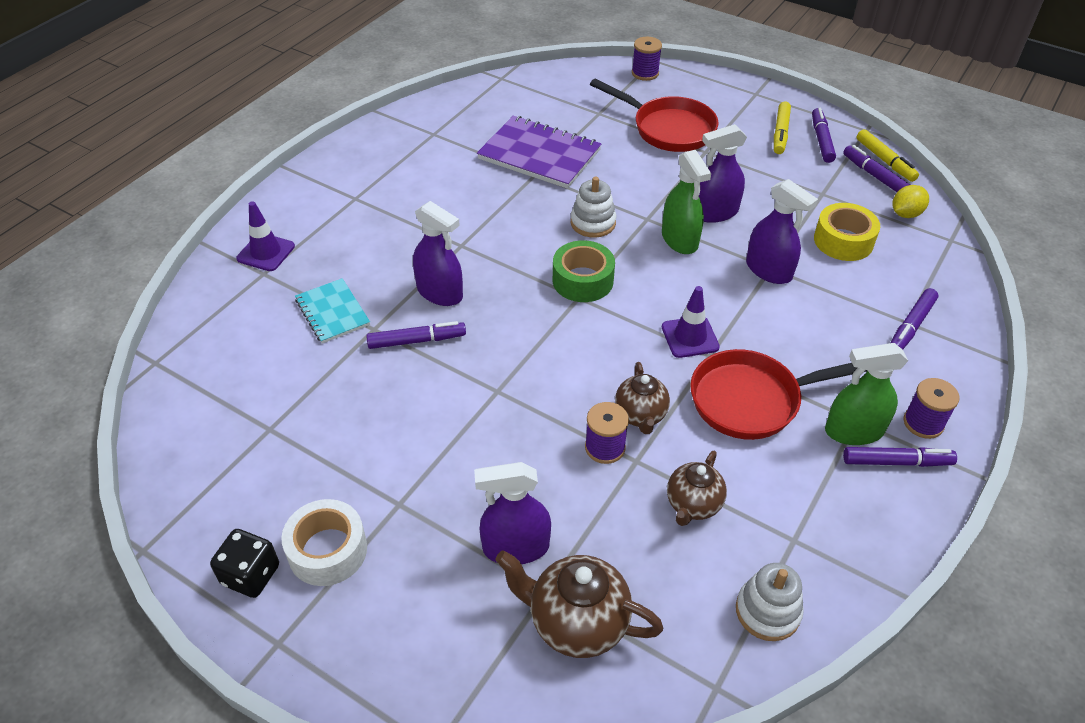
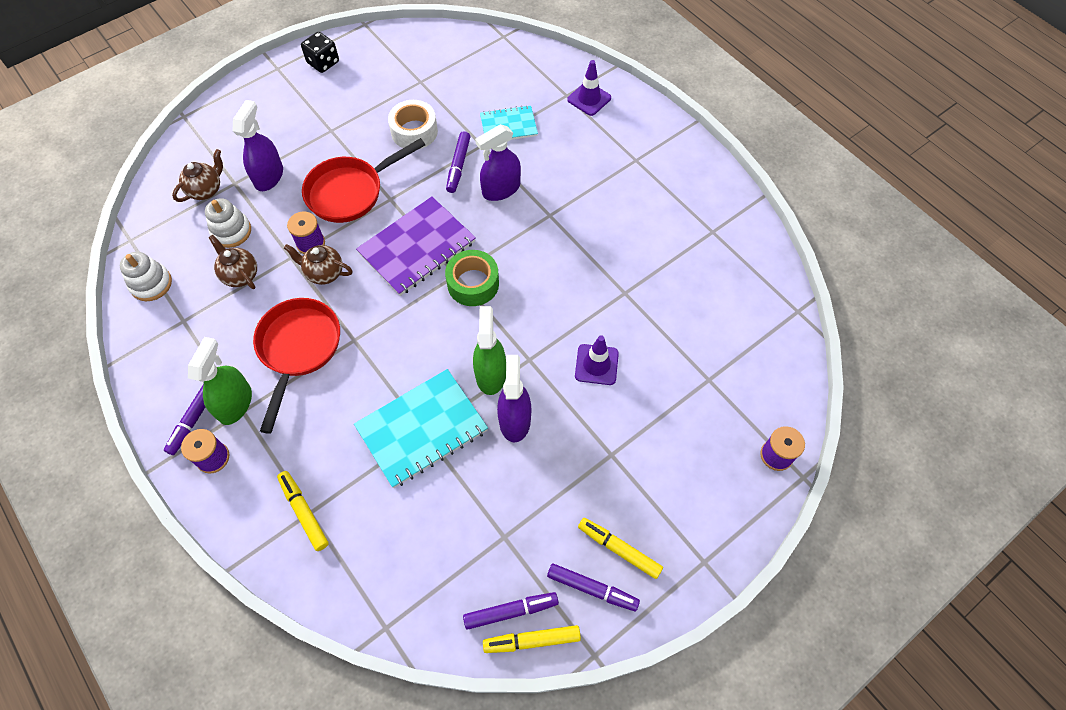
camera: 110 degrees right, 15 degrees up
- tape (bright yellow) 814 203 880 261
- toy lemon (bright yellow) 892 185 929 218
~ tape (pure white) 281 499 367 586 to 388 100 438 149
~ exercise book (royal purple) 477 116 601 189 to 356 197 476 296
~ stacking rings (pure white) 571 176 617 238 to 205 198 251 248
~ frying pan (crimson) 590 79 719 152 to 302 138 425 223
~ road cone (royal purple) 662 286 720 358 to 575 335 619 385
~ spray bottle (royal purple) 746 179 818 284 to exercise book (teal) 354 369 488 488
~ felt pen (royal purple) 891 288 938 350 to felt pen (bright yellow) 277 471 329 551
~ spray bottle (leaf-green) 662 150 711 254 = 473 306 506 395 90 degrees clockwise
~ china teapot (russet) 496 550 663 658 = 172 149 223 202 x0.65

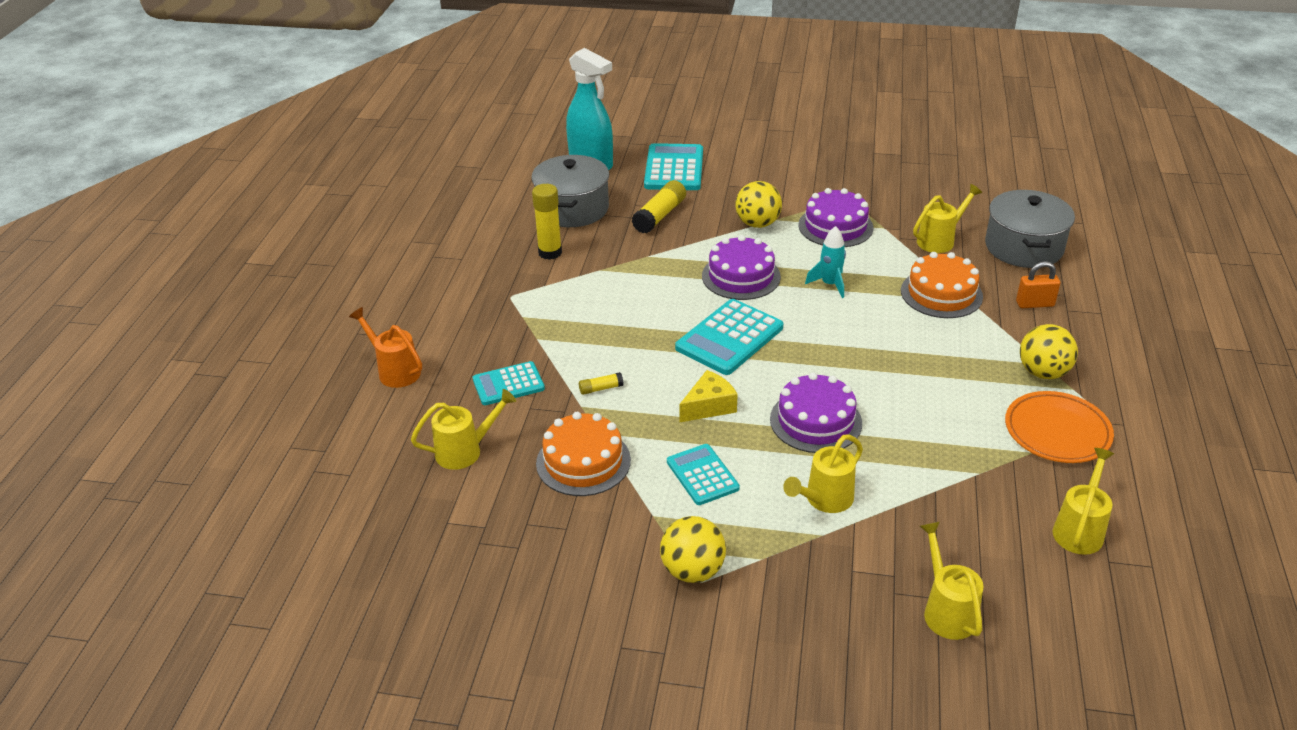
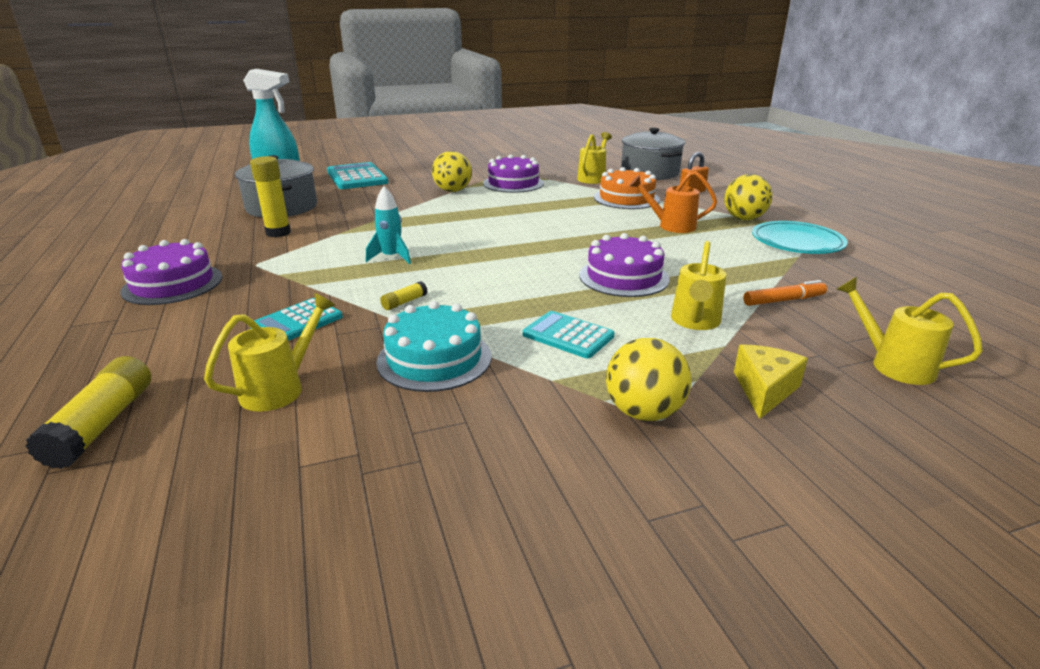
camera: 30 degrees left, 10 degrees down
- adding machine (teal) 675 299 783 375
- sprinkling can (bright yellow) 1053 448 1114 555
+ felt pen (bright orange) 743 280 827 306
~ sprinkling can (bright orange) 349 307 422 388 to 629 171 717 233
~ glue stick (bright yellow) 632 180 686 233 to 25 356 151 469
~ piece of cheese (bright yellow) 680 370 738 422 to 734 344 808 419
~ cake (royal purple) 702 235 781 300 to 120 239 223 305
~ toy rocket (teal) 805 226 846 298 to 366 186 411 264
~ cake (bright orange) 536 412 631 496 to cake (teal) 376 301 491 392
~ plate (bright orange) 1005 391 1114 463 to plate (teal) 752 221 848 254

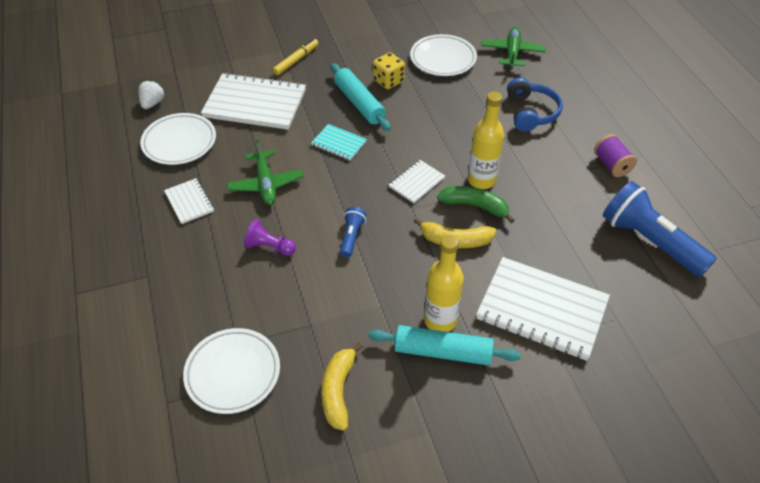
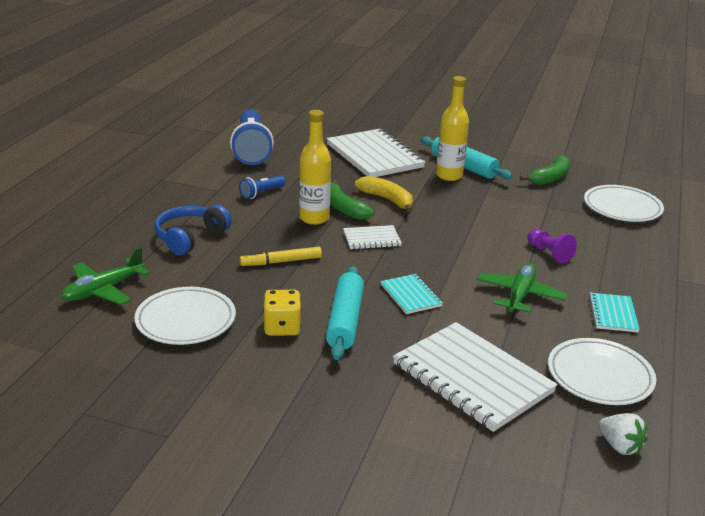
camera: 145 degrees left, 20 degrees down
- reel of thread (royal purple) 594 134 637 177
~ felt pen (bright yellow) 273 38 319 75 to 239 247 322 266
~ flashlight (cobalt) 340 207 367 258 to 239 176 286 199
~ exercise book (pure white) 164 178 214 224 to exercise book (teal) 588 293 640 332
~ banana fruit (bright yellow) 321 342 363 431 to banana fruit (leaf-green) 520 155 570 185
~ strawberry (pure white) 138 80 165 109 = 599 413 648 455 90 degrees counterclockwise

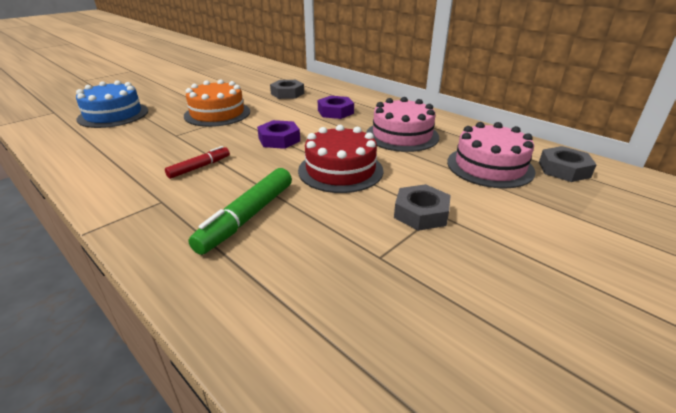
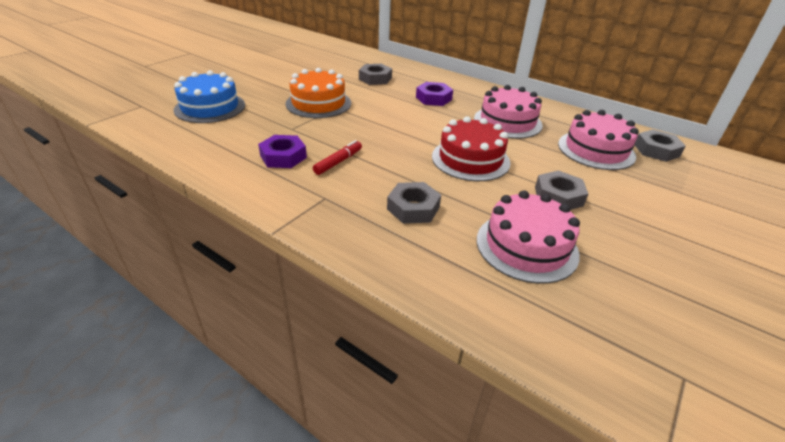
camera: 10 degrees left, 5 degrees up
+ cake (pink) 477 190 580 284
~ nut (royal purple) 257 120 300 149 to 258 135 307 168
~ felt pen (leaf-green) 188 168 292 255 to nut (grey) 387 182 441 224

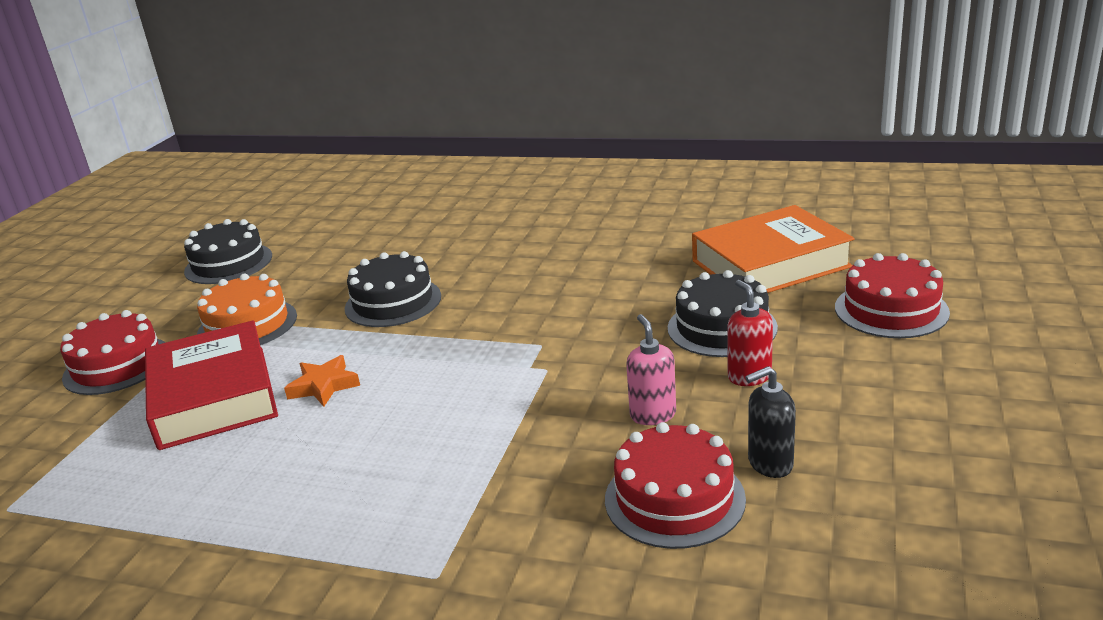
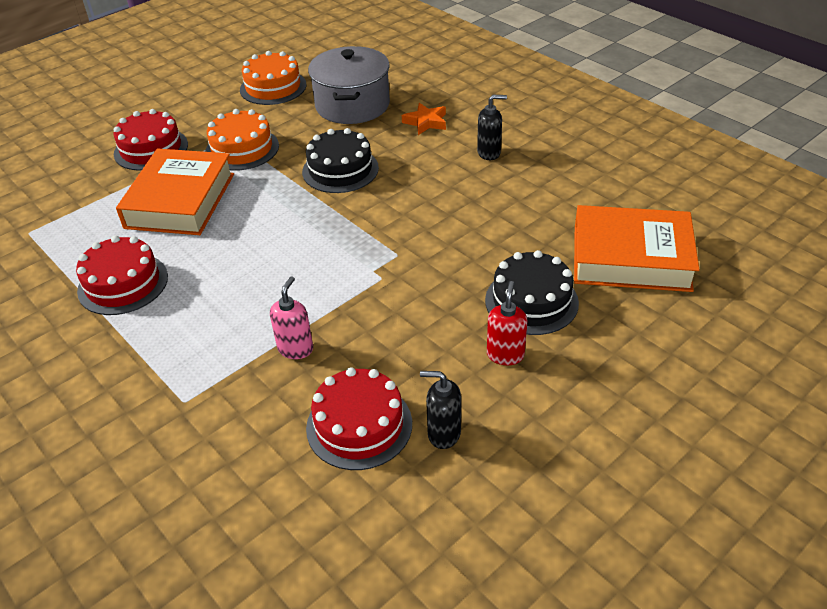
camera: 30 degrees right, 15 degrees up
+ cooking pot (grey) 308 46 390 124
+ soap dispenser (ebony) 477 95 507 160
~ five-pointed star (bright orange) 284 355 360 407 to 402 103 446 135
~ soap dispenser (pink) 626 314 676 425 to 270 276 313 359
~ cake (crimson) 835 253 950 338 to 76 236 168 315
~ hardcover (crimson) 145 320 278 450 to hardcover (bright orange) 116 149 234 235
~ cake (ebony) 184 219 272 284 to cake (bright orange) 240 51 307 105

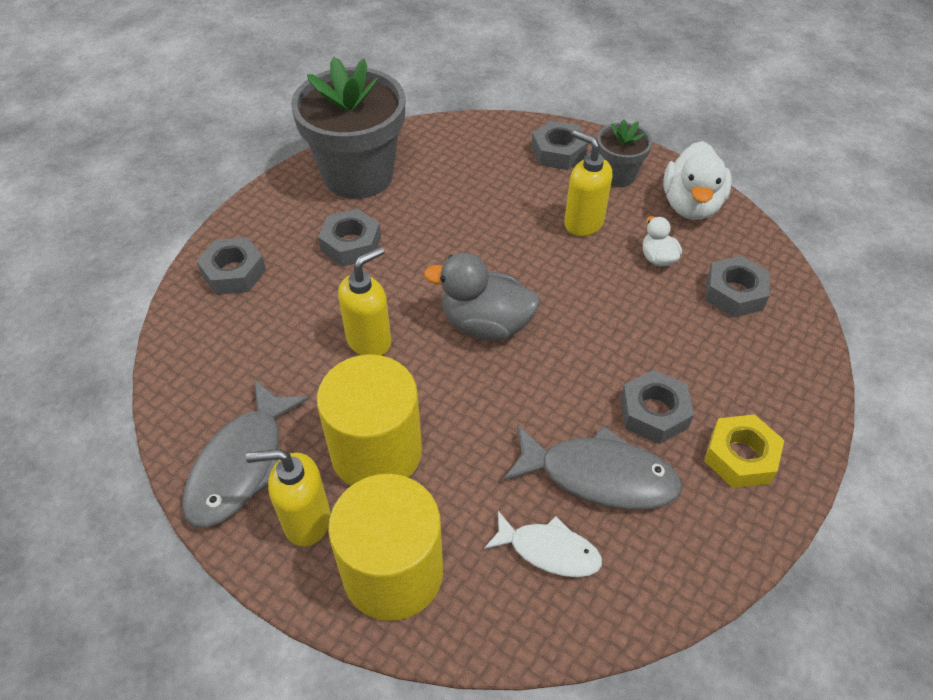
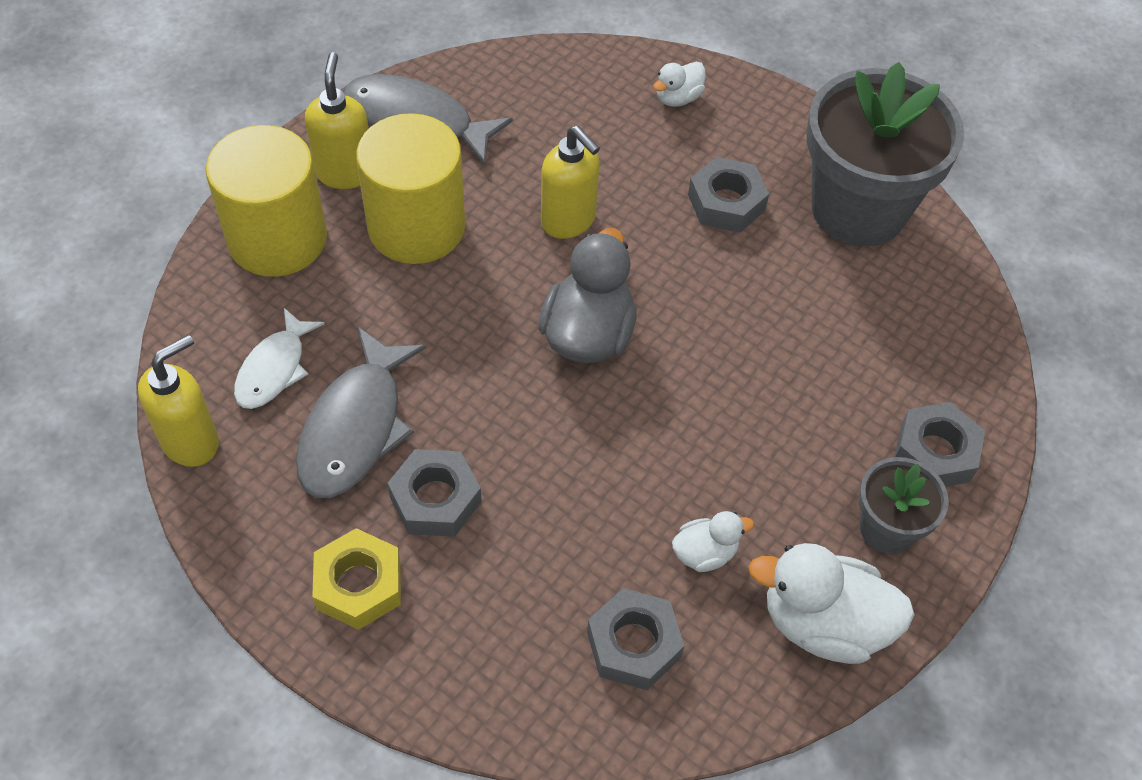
camera: 90 degrees right, 5 degrees up
~ soap dispenser (bright yellow) 564 130 612 236 to 138 335 219 467
~ nut (grey) 197 237 266 295 to rubber duck (pure white) 653 61 706 107

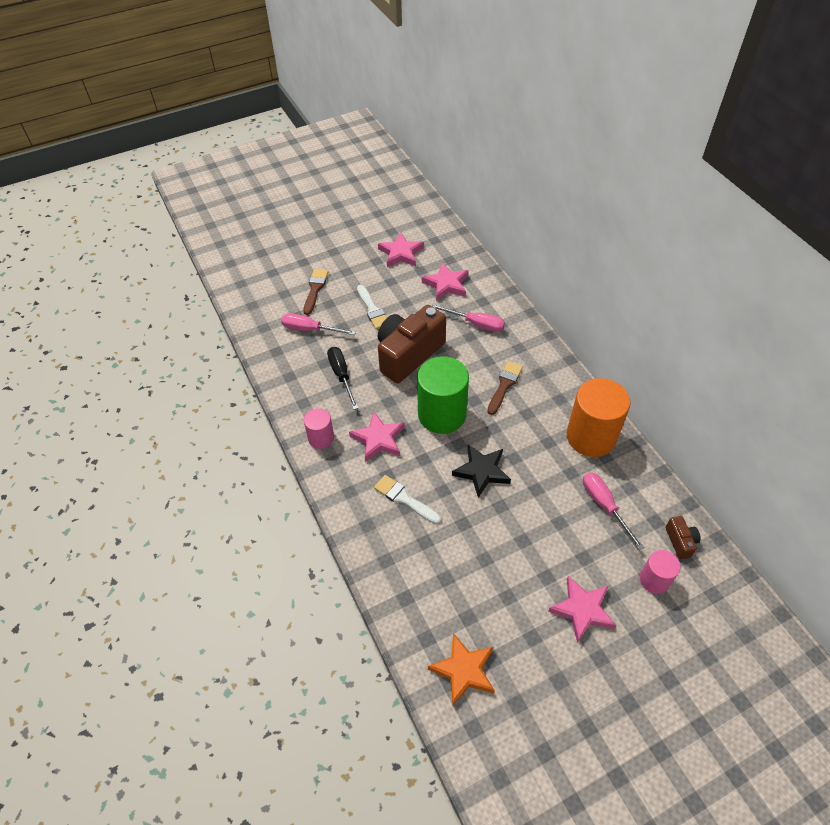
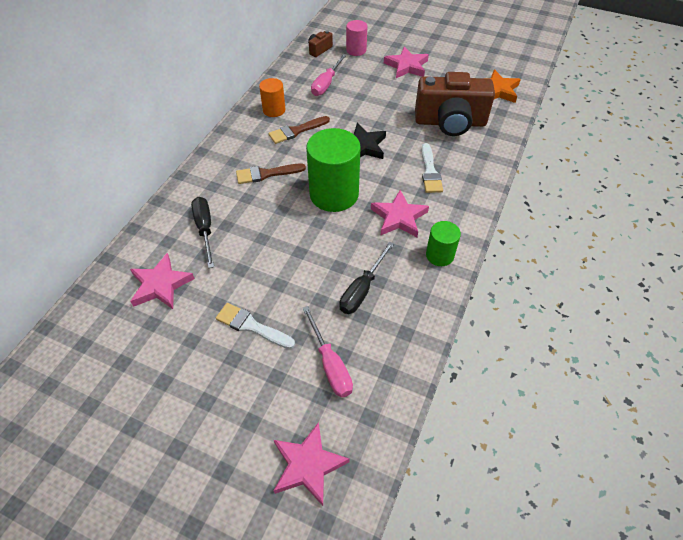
camera: 130 degrees left, 0 degrees up
~ brush (russet) 303 269 328 315 to 268 116 330 144
~ five-pointed star (pink) 378 232 424 267 to 273 422 350 506
~ compact camera (russet) 378 305 446 383 to 415 72 495 136
~ cylinder (pink) 304 408 334 449 to cylinder (leaf-green) 426 221 461 266
~ hand screwdriver (pink) 432 304 505 332 to hand screwdriver (ebony) 191 197 214 268
~ brush (pure white) 357 285 387 329 = 216 303 295 349 90 degrees counterclockwise
~ cylinder (bright orange) 567 378 630 457 = 259 78 285 117 x0.53

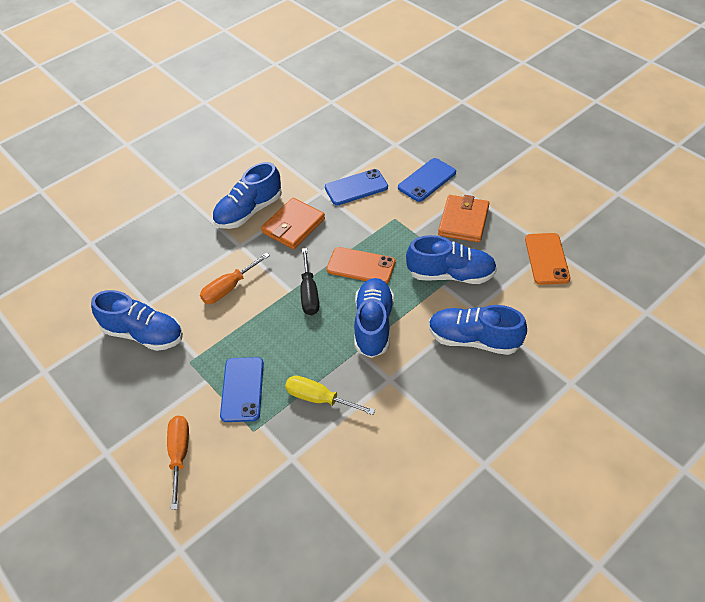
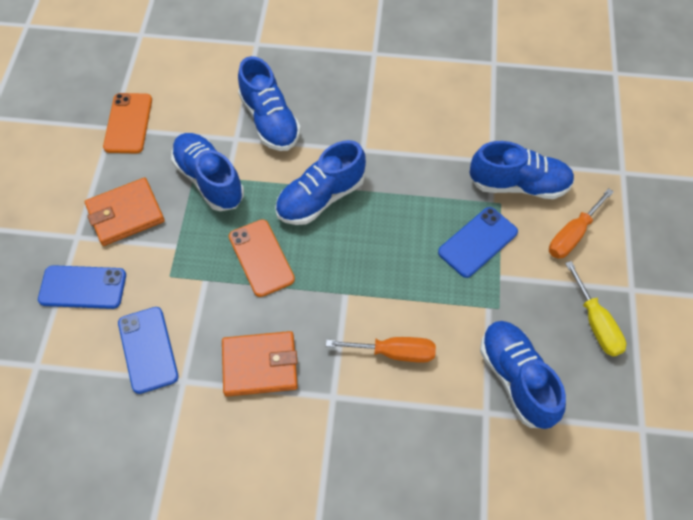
camera: 135 degrees left, 10 degrees up
- hand screwdriver (ebony) 301 248 319 315
~ sneaker (cobalt) 212 162 282 229 to 470 141 575 199
~ hand screwdriver (bright yellow) 285 376 375 415 to 565 261 626 357
~ mobile phone (cobalt) 325 169 388 205 = 118 307 179 394 45 degrees clockwise
~ mobile phone (bright orange) 525 233 570 285 = 103 93 152 153 45 degrees counterclockwise

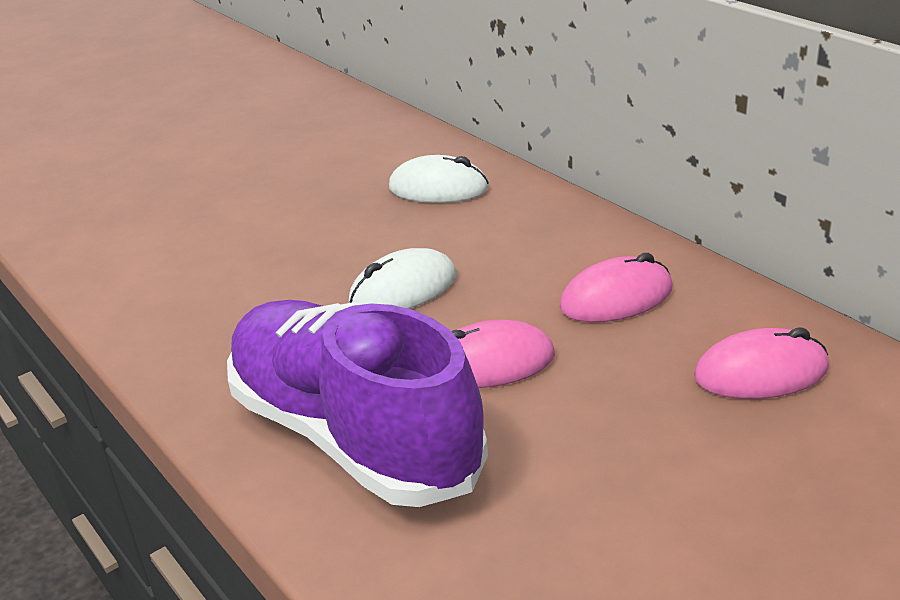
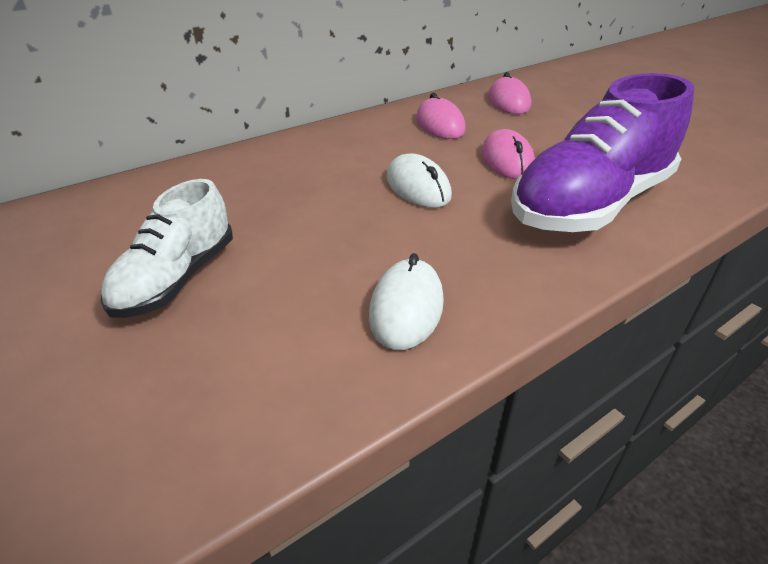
camera: 90 degrees left, 5 degrees up
+ sneaker (pure white) 101 179 233 318
~ computer mouse (pure white) 389 155 489 203 to 369 253 444 350

